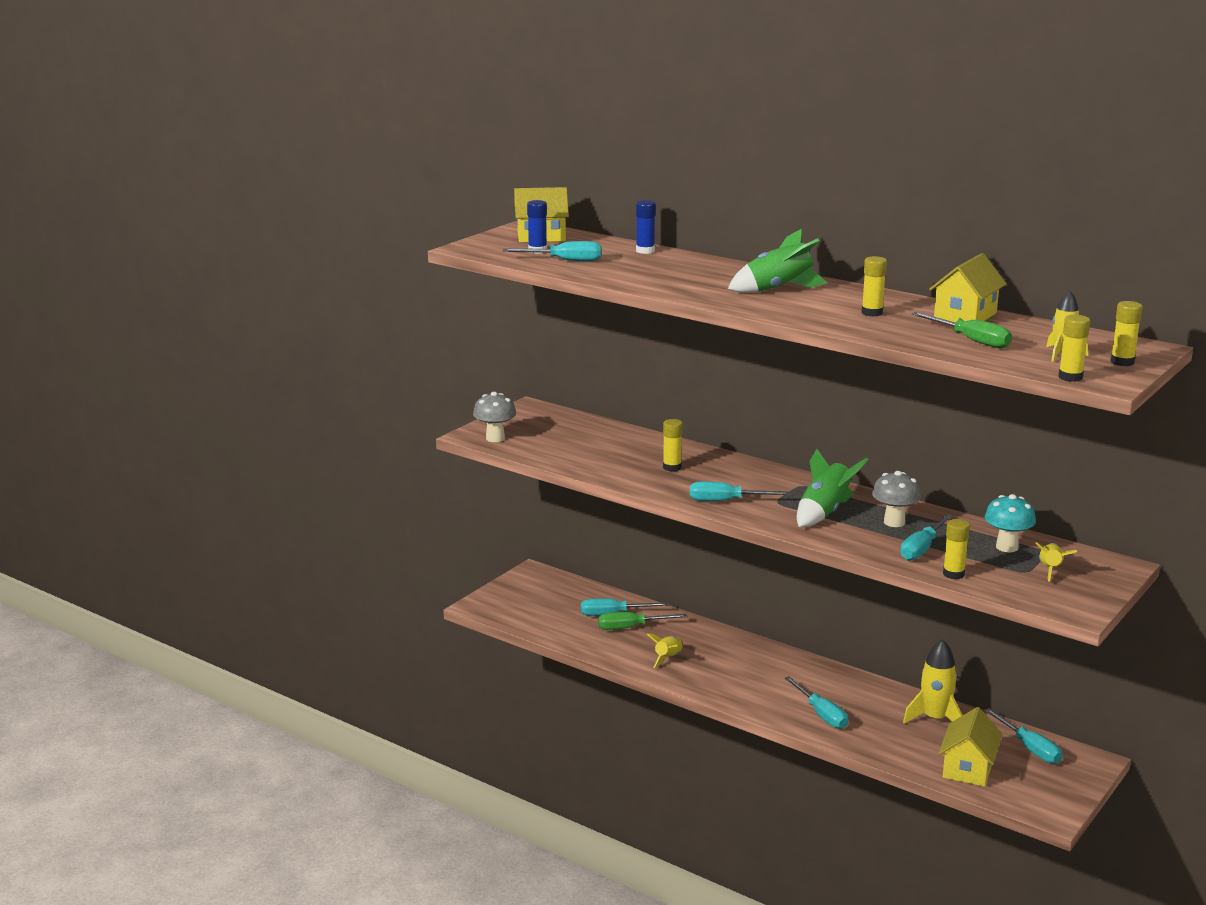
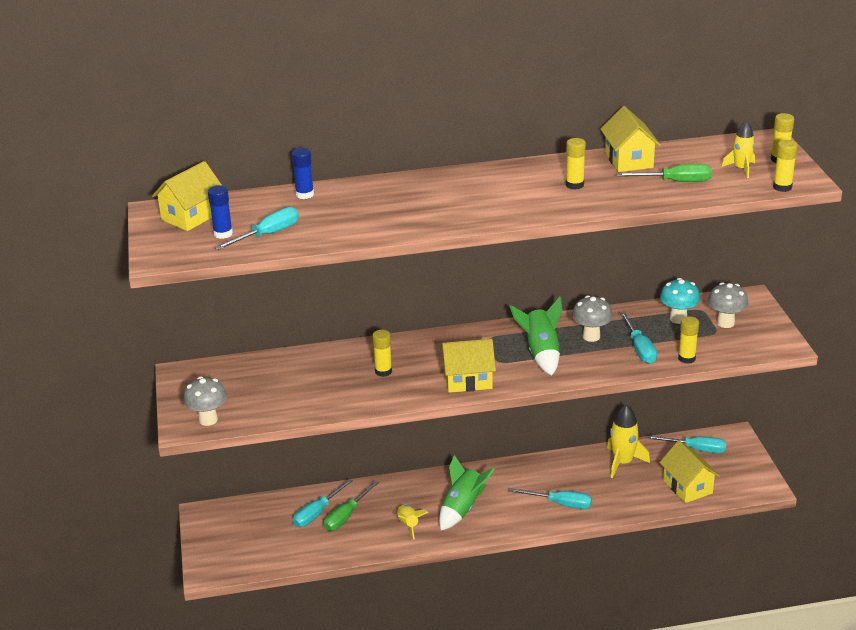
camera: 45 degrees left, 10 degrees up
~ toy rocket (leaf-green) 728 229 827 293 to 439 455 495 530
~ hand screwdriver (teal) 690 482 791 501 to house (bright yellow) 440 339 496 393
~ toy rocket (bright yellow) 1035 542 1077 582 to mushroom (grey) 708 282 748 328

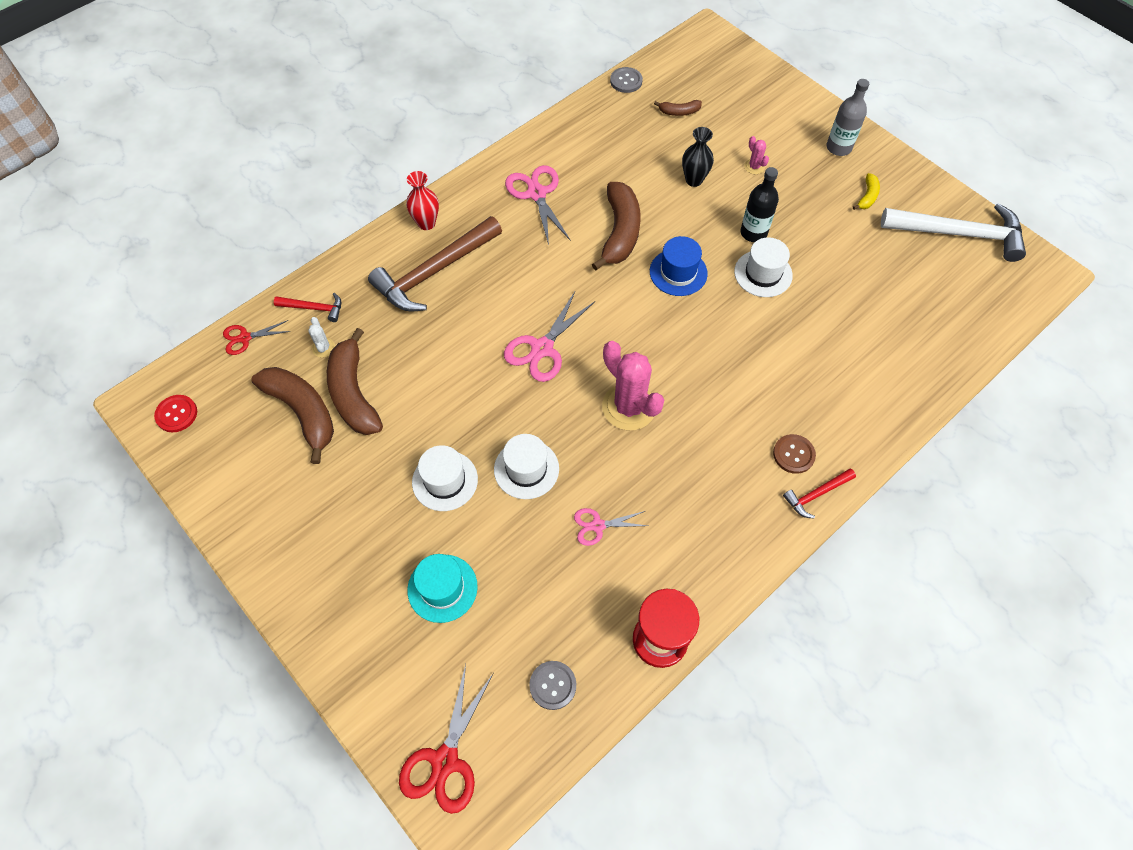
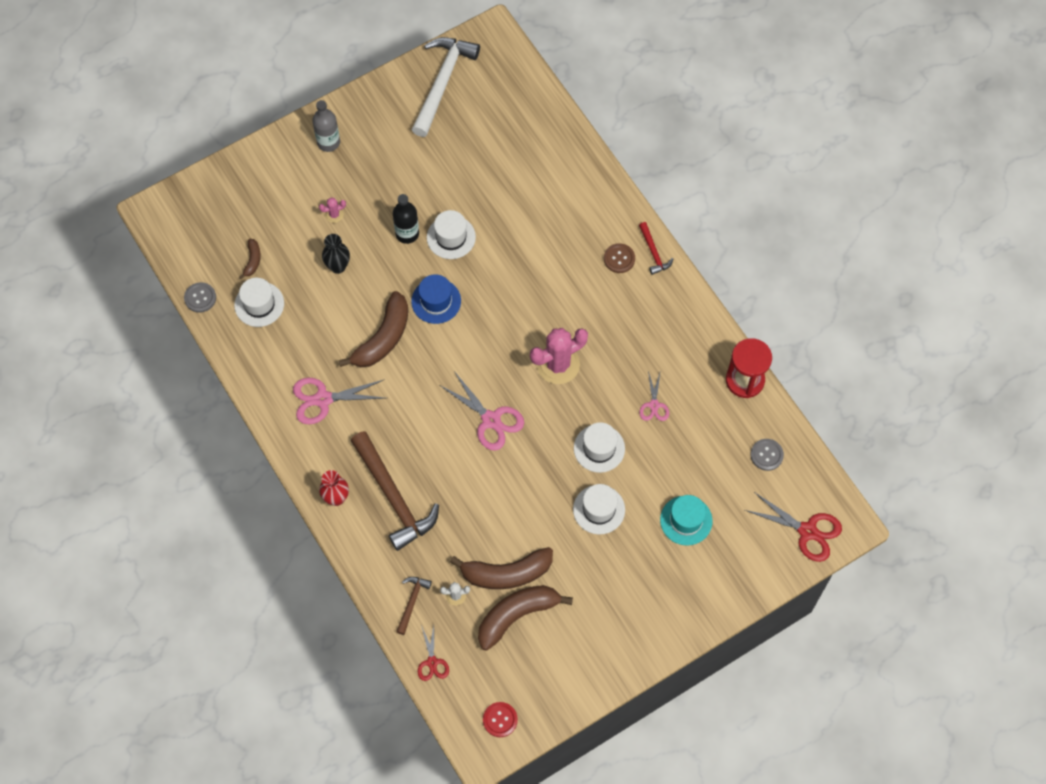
camera: 80 degrees left, 5 degrees up
- banana fruit (bright yellow) 853 173 880 210
+ hat (pure white) 234 278 284 327
~ claw hammer (crimson) 274 293 341 322 to claw hammer (russet) 396 577 432 635
~ banana fruit (russet) 592 182 641 270 = 339 291 408 367 105 degrees clockwise

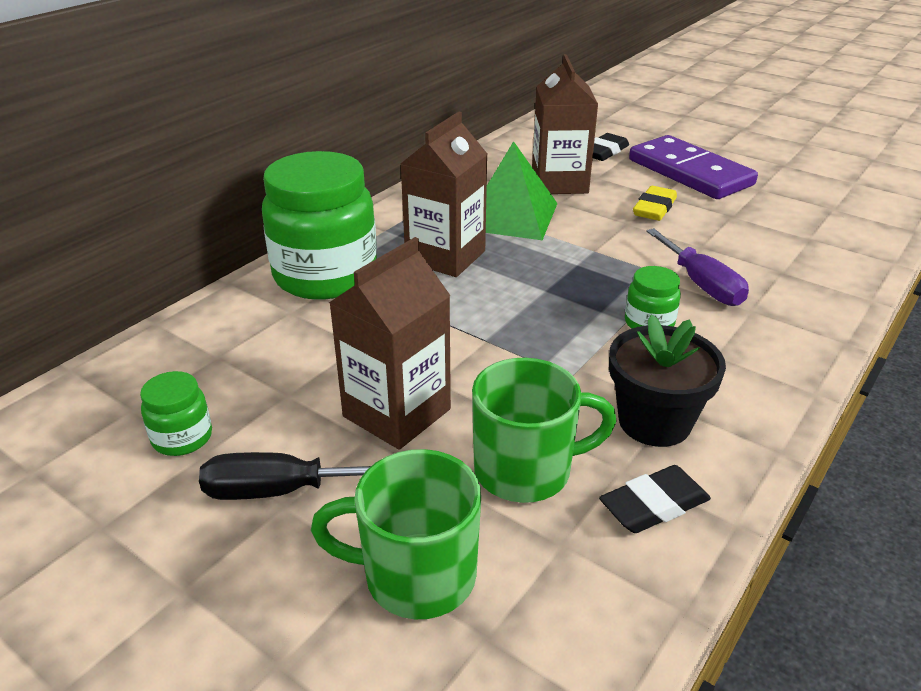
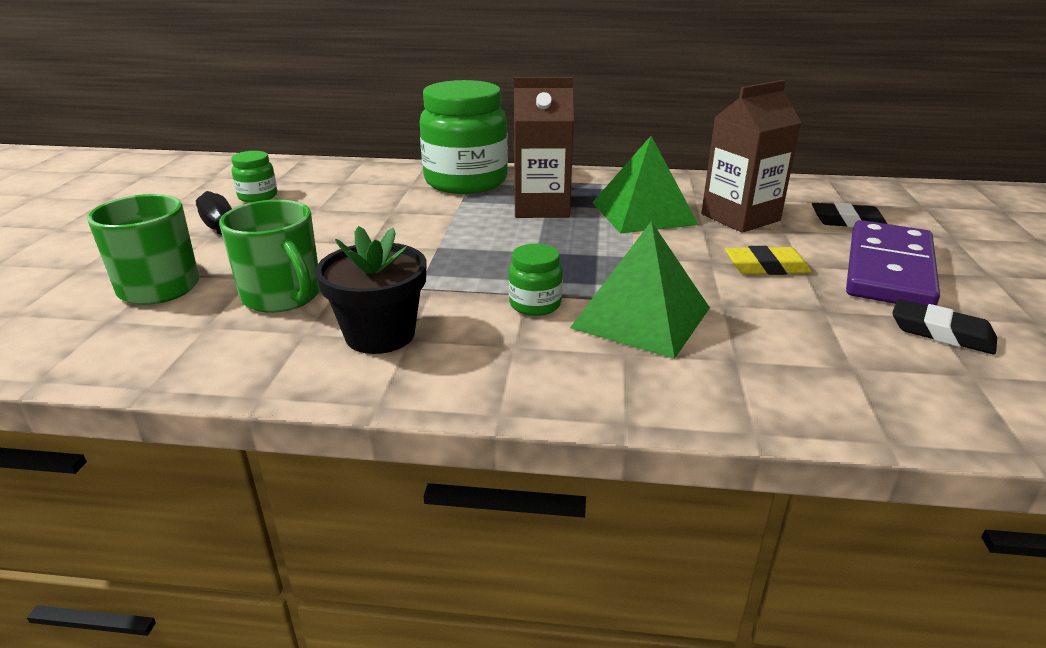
camera: 60 degrees right, 5 degrees down
- carton (russet) 329 237 451 450
~ gum eraser (ebony) 599 465 711 533 to 892 299 997 354
~ hand screwdriver (royal purple) 646 228 749 306 to pyramid (leaf-green) 570 221 710 359

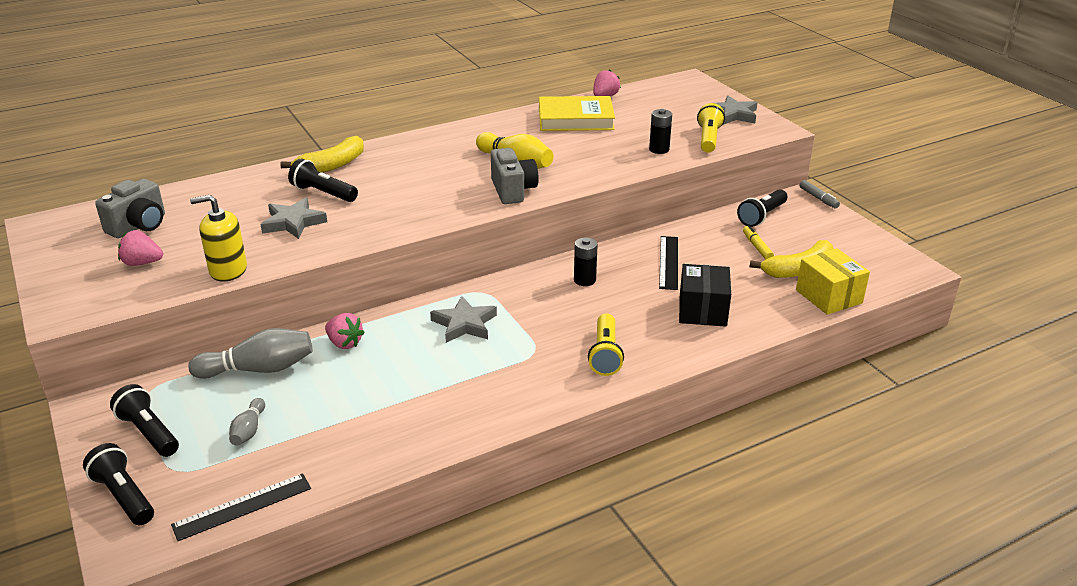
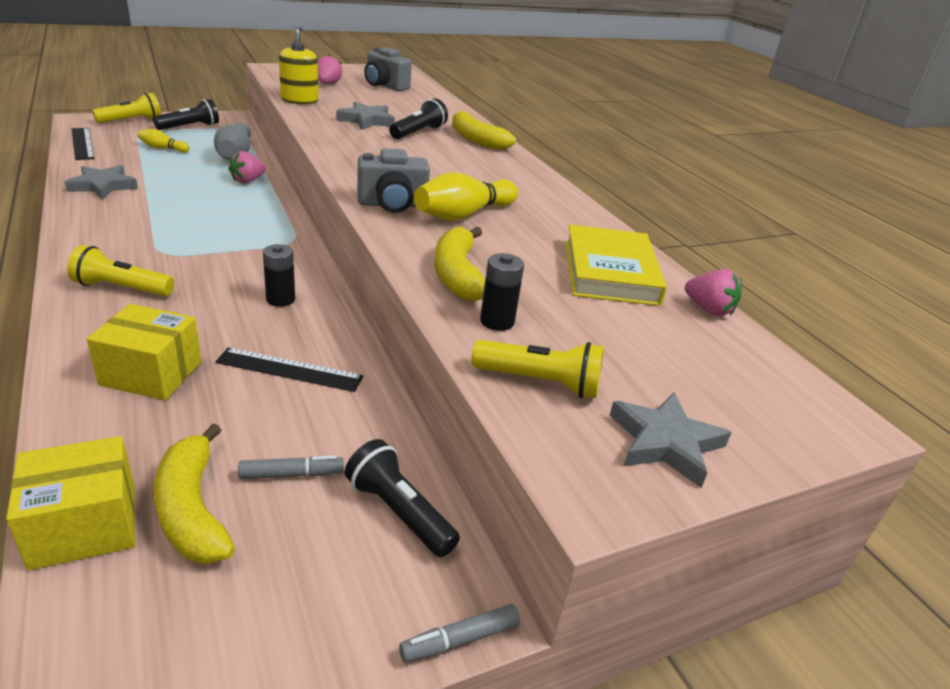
camera: 90 degrees right, 0 degrees up
+ banana fruit (bright yellow) 435 227 485 301
~ five-pointed star (grey) 430 296 497 343 to 65 165 138 199
~ flashlight (ebony) 83 443 154 525 to flashlight (bright yellow) 92 93 161 123
~ bowling pin (grey) 229 398 265 446 to bowling pin (bright yellow) 138 129 189 153
~ package (ebony) 679 264 731 327 to package (bright yellow) 87 304 202 400
~ felt pen (bright yellow) 743 225 774 260 to felt pen (grey) 238 456 344 479

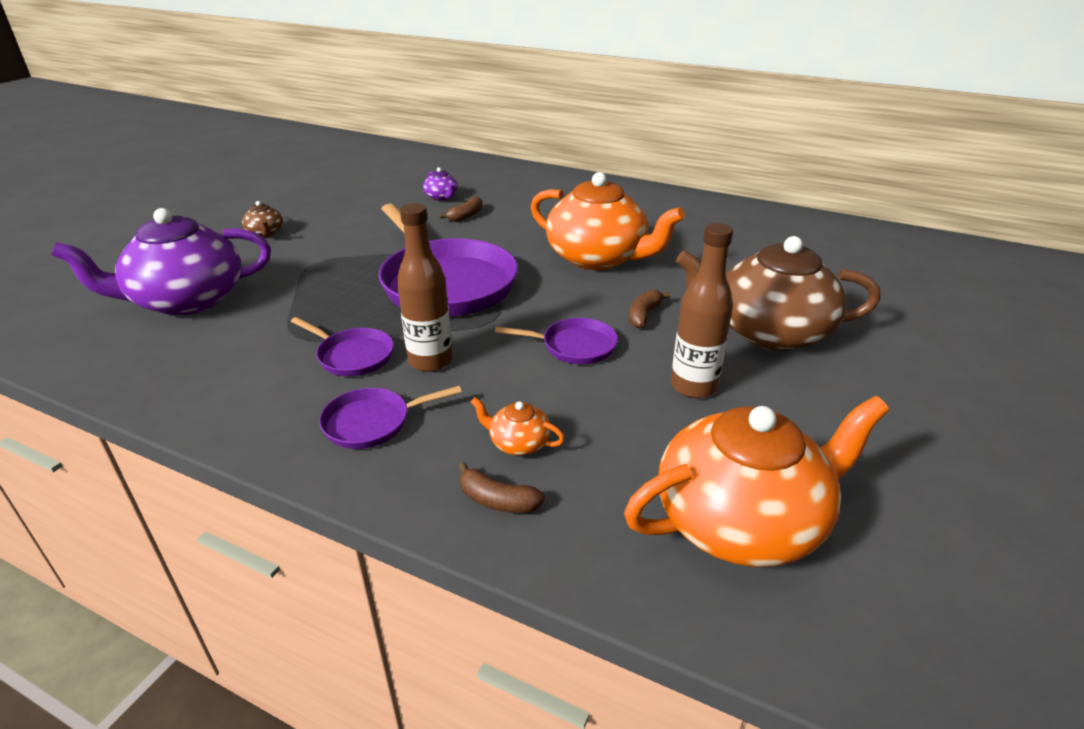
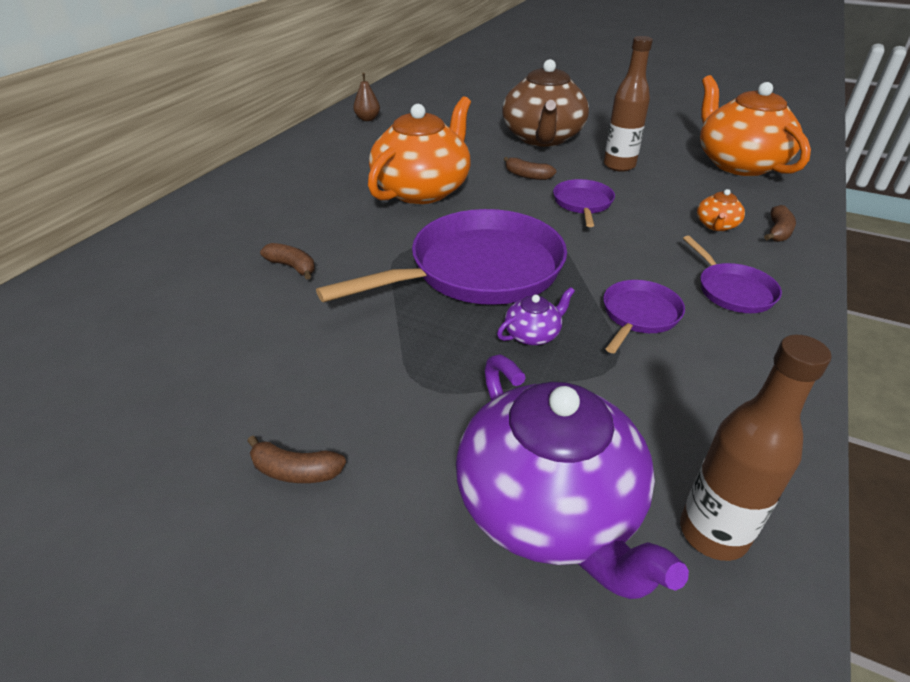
camera: 90 degrees left, 5 degrees up
+ pear fruit (russet) 353 73 380 121
~ drink bottle (russet) 397 203 453 372 to 680 335 832 561
~ china teapot (royal purple) 423 167 458 201 to 497 287 575 345
~ china teapot (russet) 242 201 283 237 to banana fruit (russet) 247 436 346 483

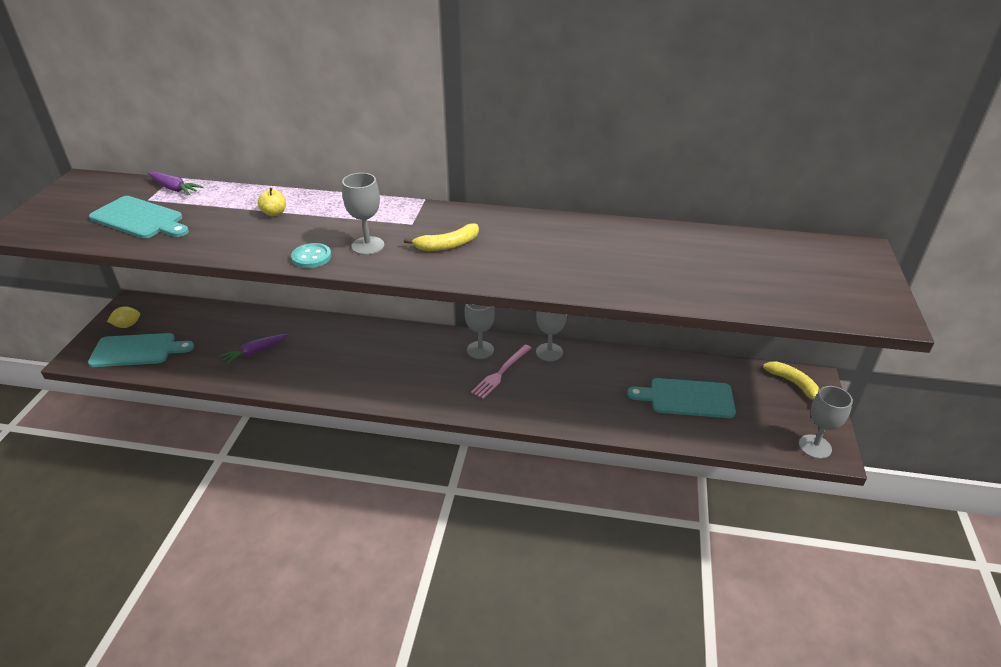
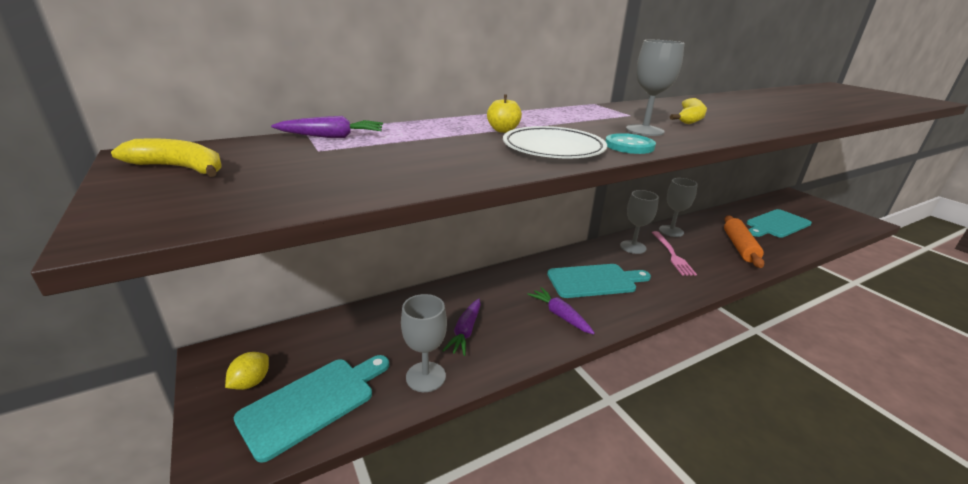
camera: 40 degrees left, 10 degrees down
+ plate (pure white) 503 126 607 158
+ root vegetable (royal purple) 527 287 595 334
+ dough roller (bright orange) 724 215 764 268
~ bread board (teal) 89 196 189 239 to 547 264 651 298
~ banana fruit (bright yellow) 763 361 820 400 to 111 139 222 177
~ chalice (grey) 799 386 853 459 to 401 294 447 392

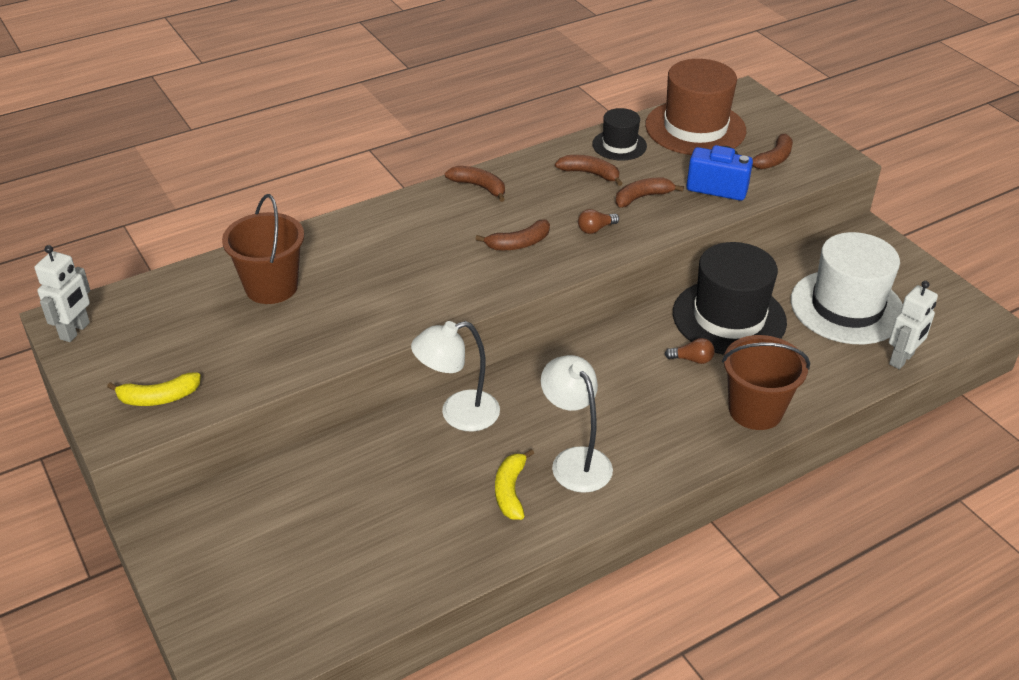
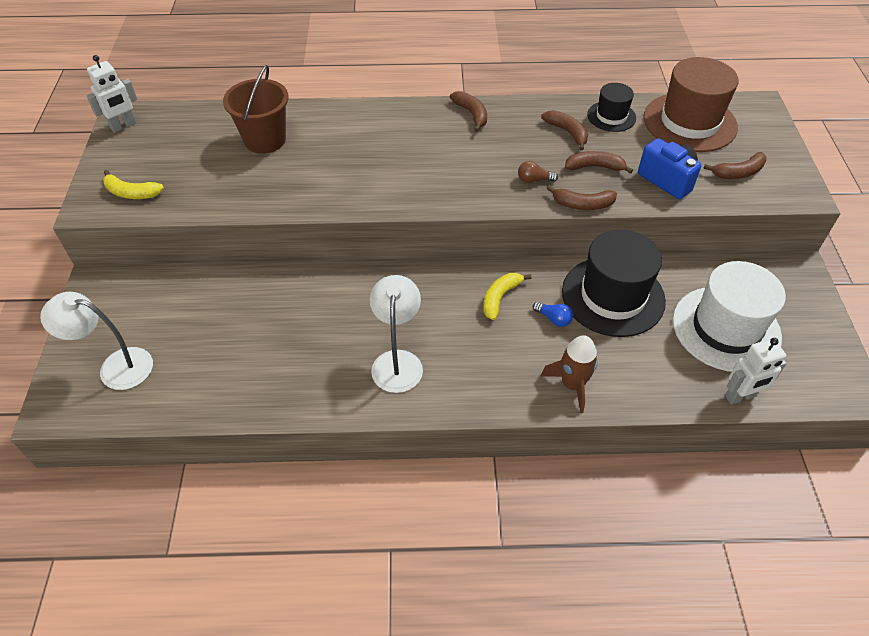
camera: 30 degrees right, 10 degrees up
~ reading lamp (pure white) 411 321 500 431 to 40 292 153 390
~ banana fruit (russet) 475 220 550 251 to 547 185 617 210
~ banana fruit (bright yellow) 495 449 534 520 to 483 273 532 320
~ pail (russet) 722 335 810 430 to toy rocket (russet) 541 335 598 413
~ lightbulb (russet) 665 338 715 364 to lightbulb (cobalt) 533 302 573 327

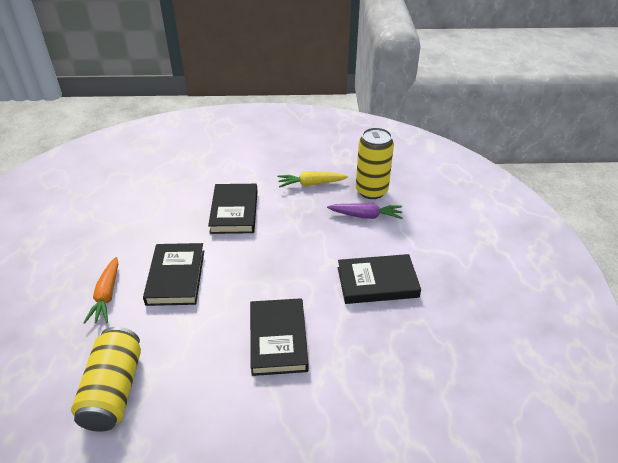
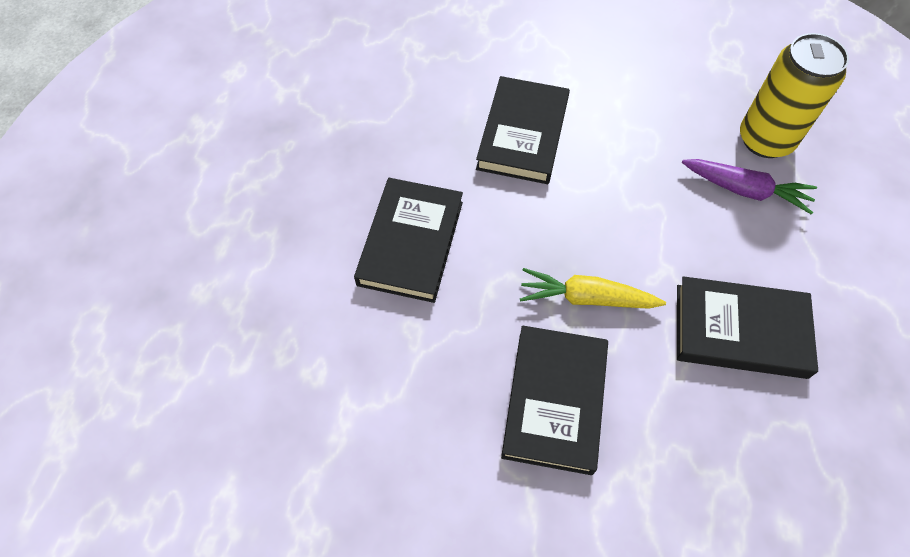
camera: 15 degrees right, 20 degrees up
- tin (bright yellow) 71 327 141 432
- root vegetable (bright orange) 83 257 118 324
~ root vegetable (bright yellow) 277 171 348 187 to 520 268 666 309

